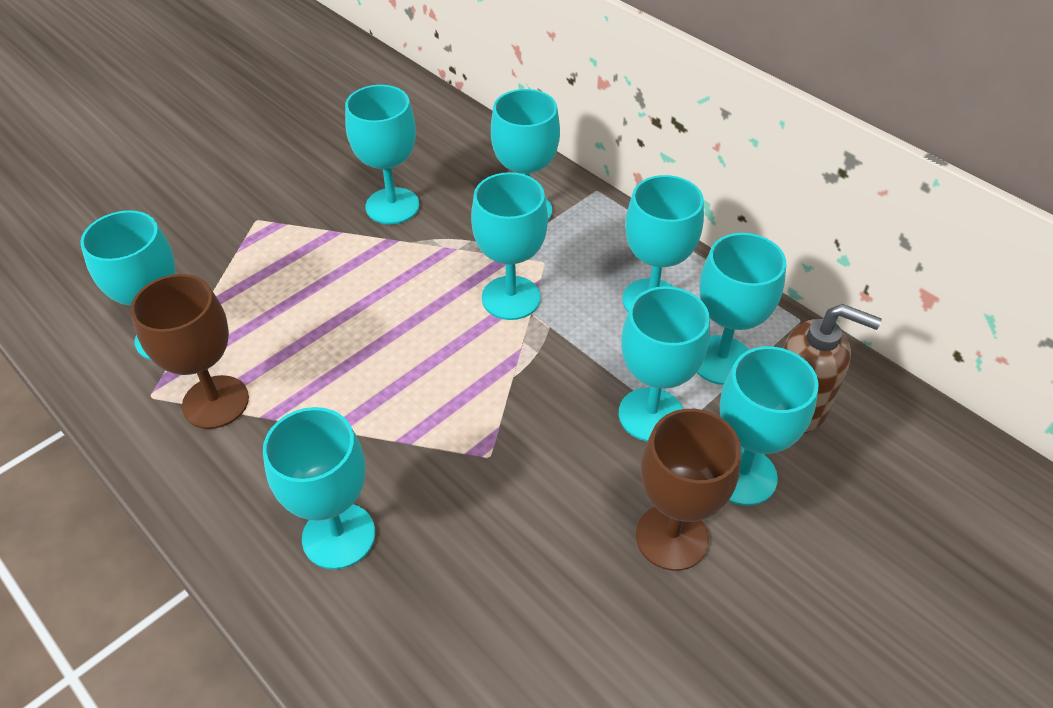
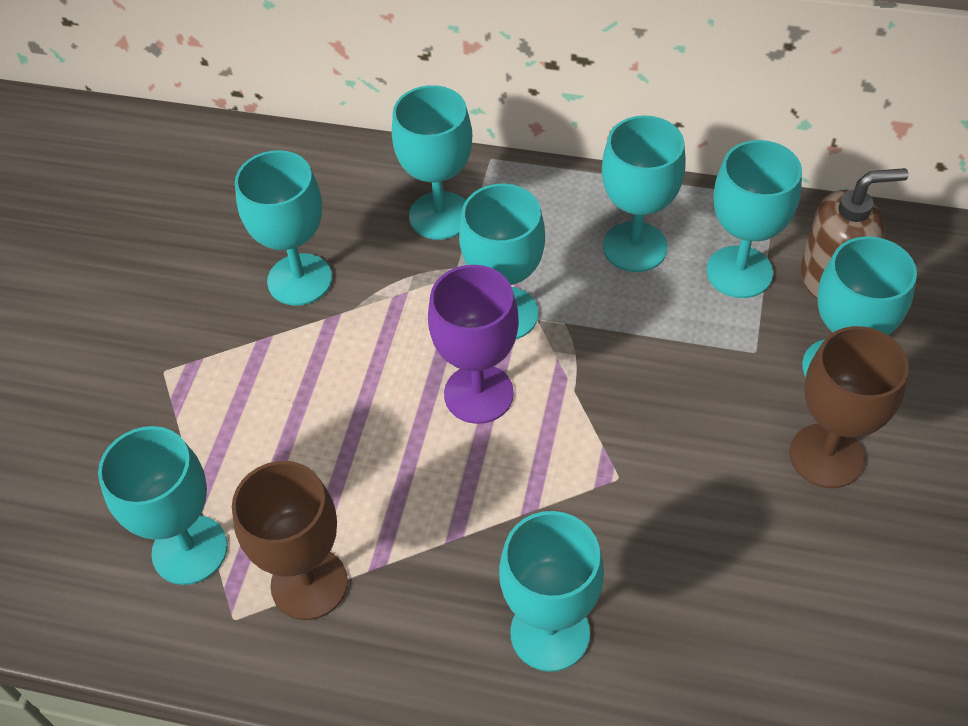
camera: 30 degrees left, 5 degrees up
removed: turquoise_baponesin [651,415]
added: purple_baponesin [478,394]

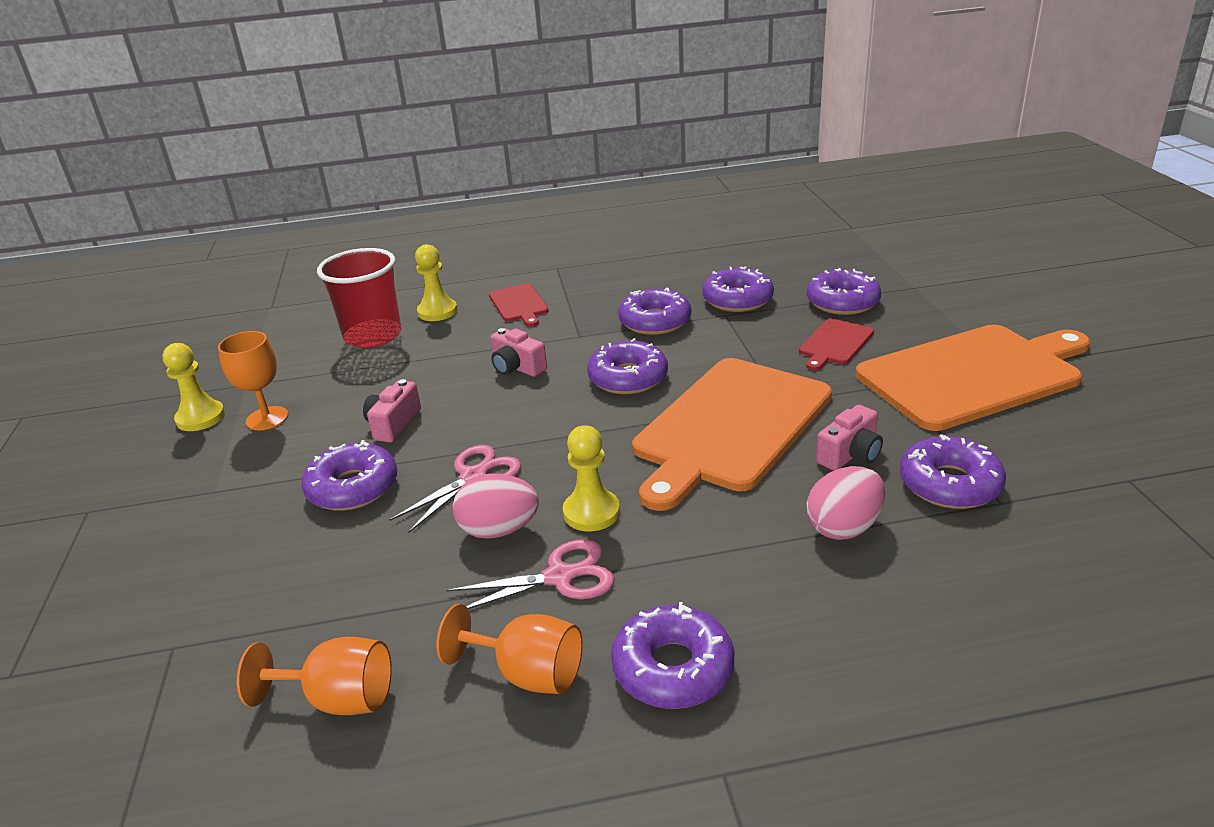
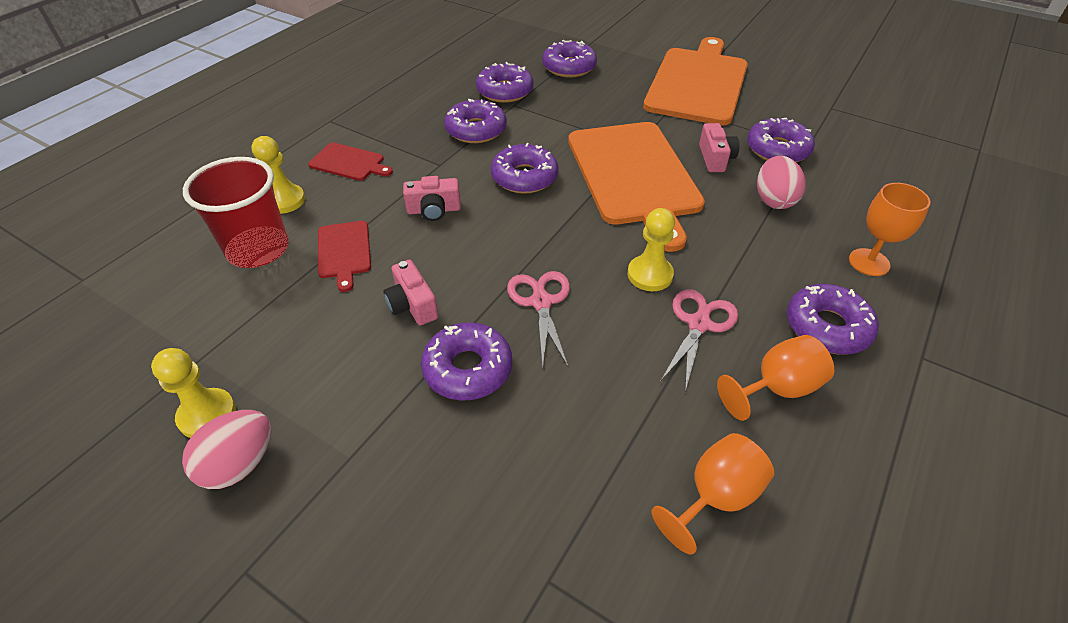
camera: 50 degrees left, 15 degrees up
moved: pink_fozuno [499,530] to [240,464]; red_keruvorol [835,343] to [344,252]; orange_baponesin [267,418] to [869,262]

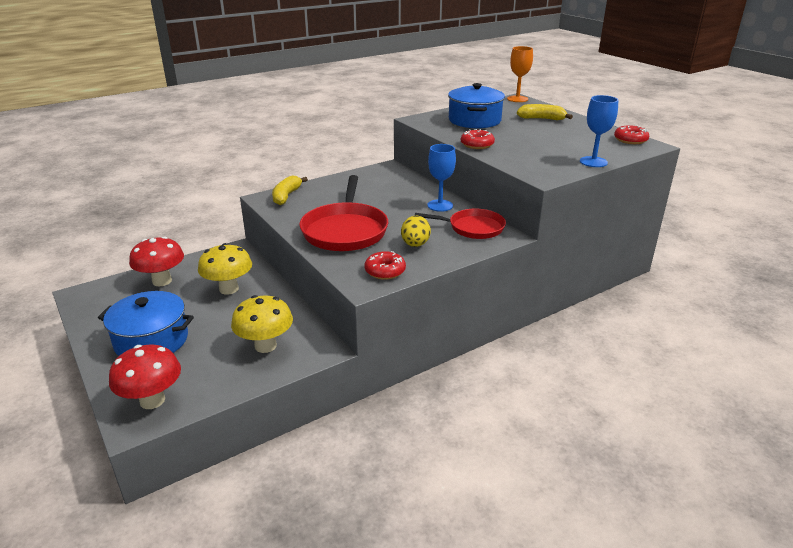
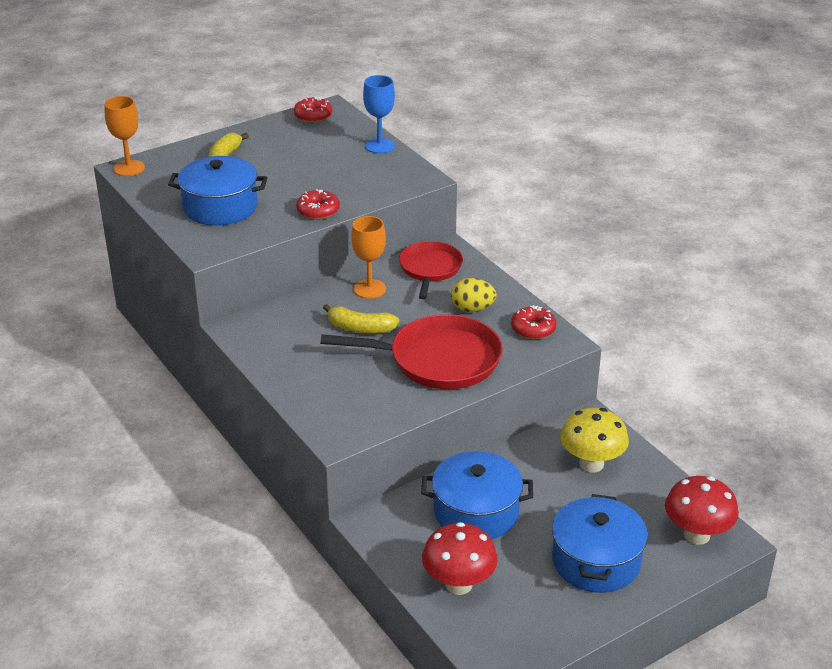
camera: 90 degrees left, 5 degrees up
moved: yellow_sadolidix [286,196] to [360,328]
replaced: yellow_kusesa [229,289] to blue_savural [476,512]
recoloured: blue_baponesin [440,205] to orange_baponesin [369,289]

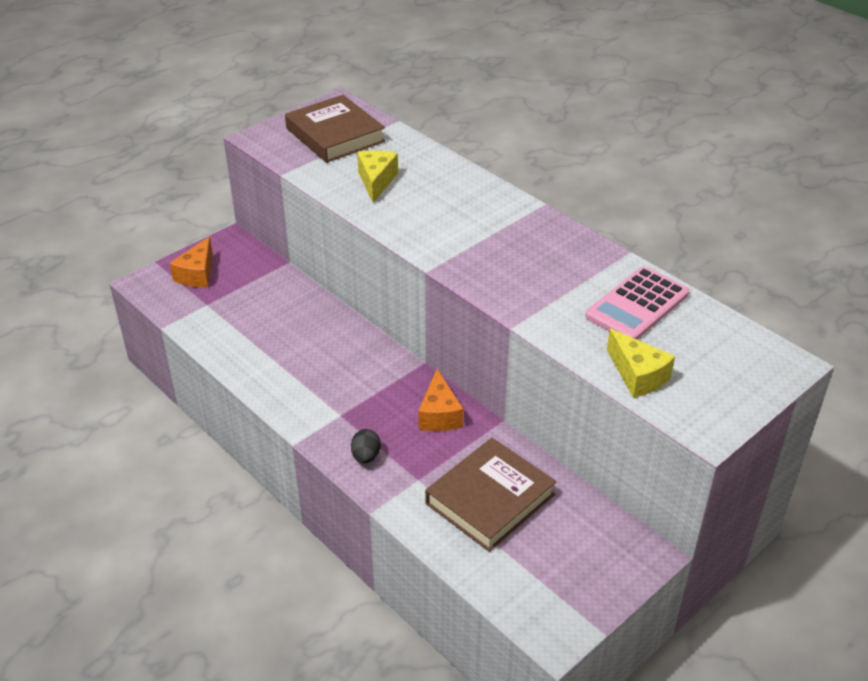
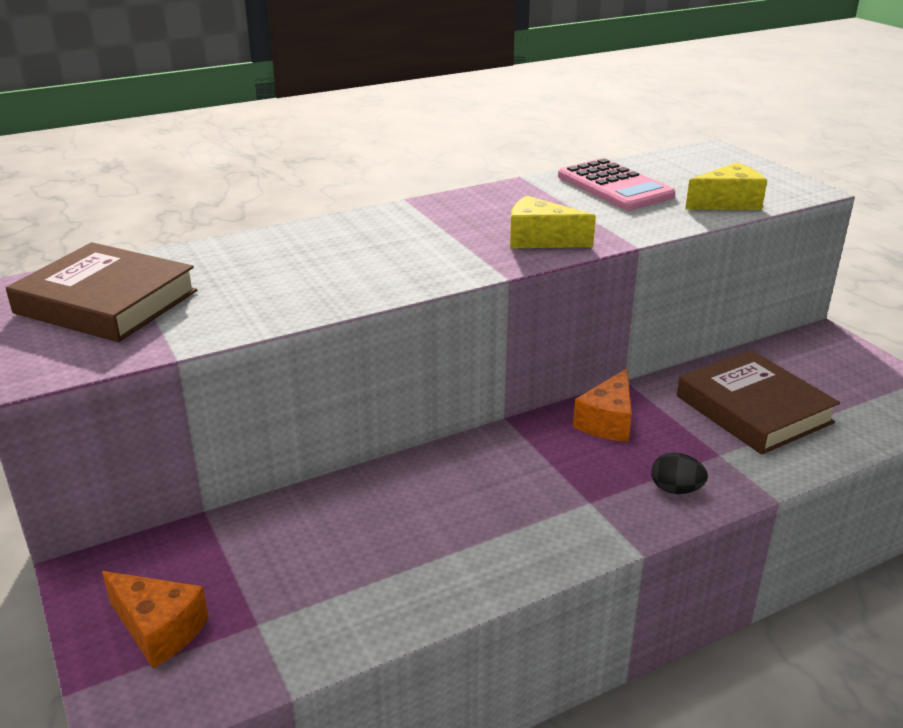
camera: 75 degrees left, 10 degrees down
moved: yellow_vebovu [376,181] to [540,240]
turned: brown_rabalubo [335,135] = [106,302] 45 degrees clockwise; orange_vebovu [439,414] = [607,421] 105 degrees clockwise

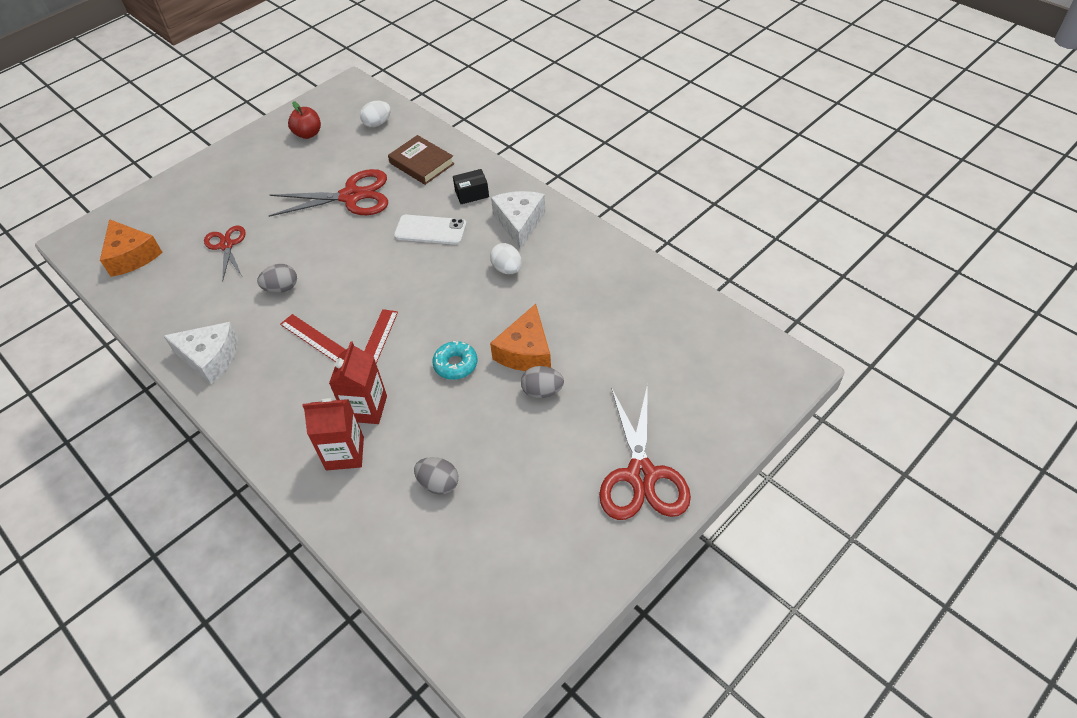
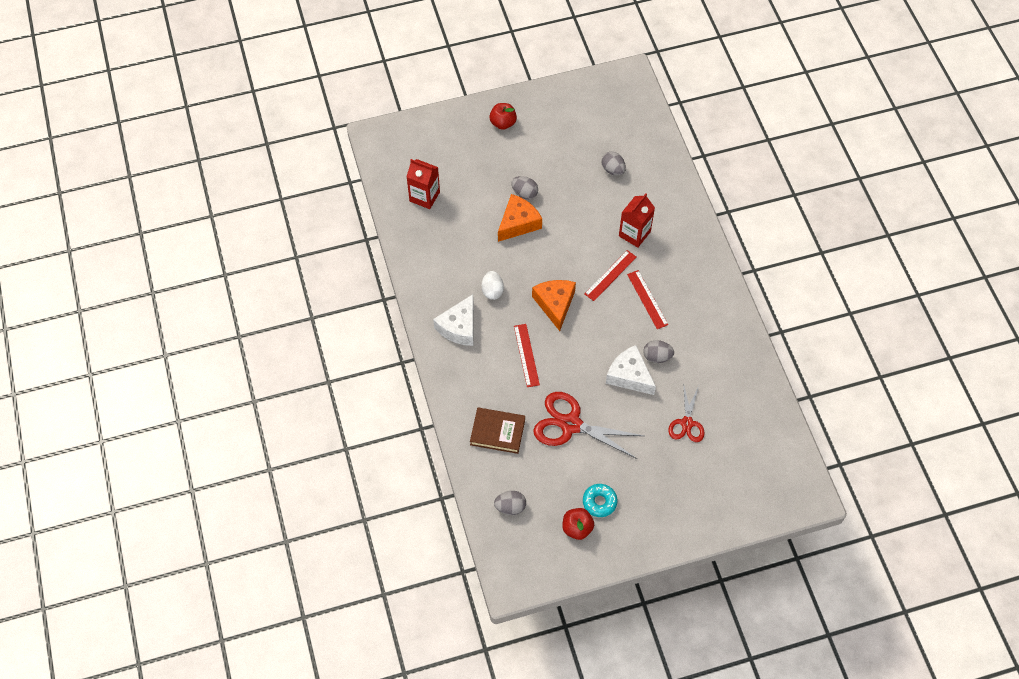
camera: 155 degrees left, 10 degrees up
removed: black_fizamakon [472,194]
moved: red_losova [345,453] to [424,196]; orange_vebovu [132,256] to [555,304]; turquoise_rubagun [455,364] to [599,502]; white_vebovu [210,358] to [629,376]
replaced: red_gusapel [641,475] to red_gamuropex [503,123]; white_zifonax [430,230] to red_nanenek [526,355]
recoloured: white_fozuno [377,123] to grey_fozuno [510,507]
turned: brown_rabalubo [421,163] = [497,432] 60 degrees counterclockwise

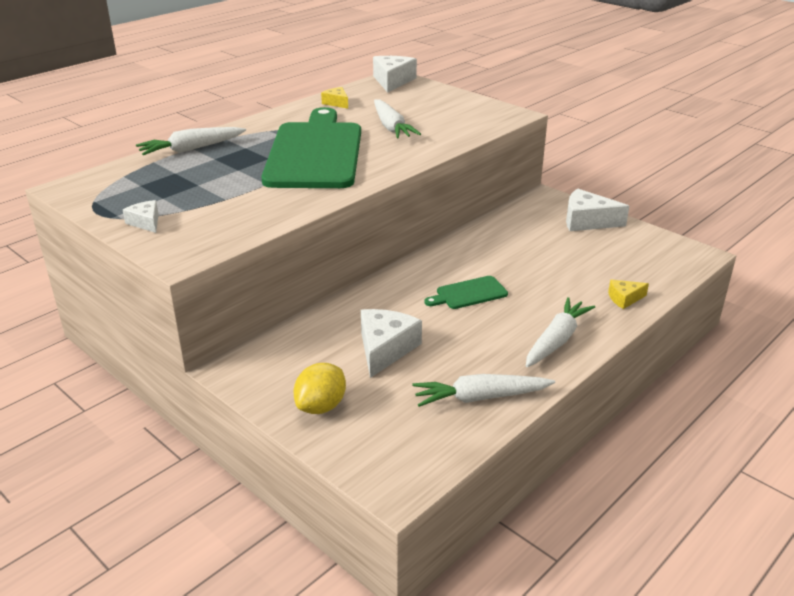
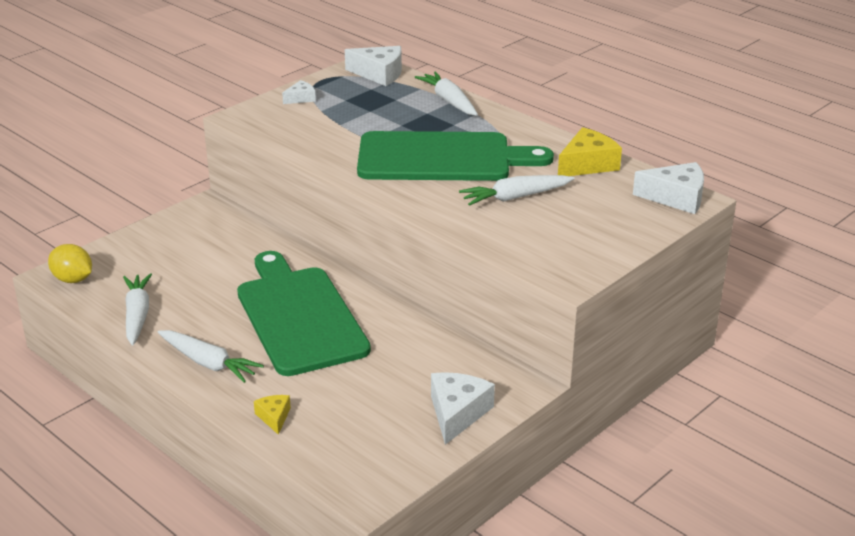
camera: 90 degrees right, 0 degrees up
moved: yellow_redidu [321,406] to [73,279]; white_vebovu [385,349] to [379,74]
resized: green_keruvorol [468,293] = [299,316] x2.43; yellow_vebovu [337,103] = [587,164] x1.82

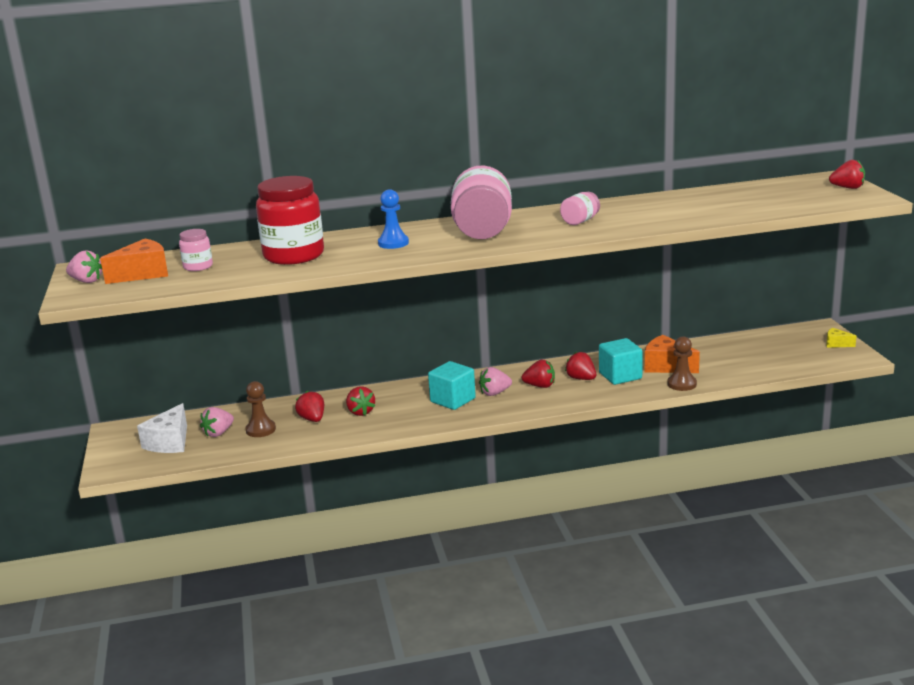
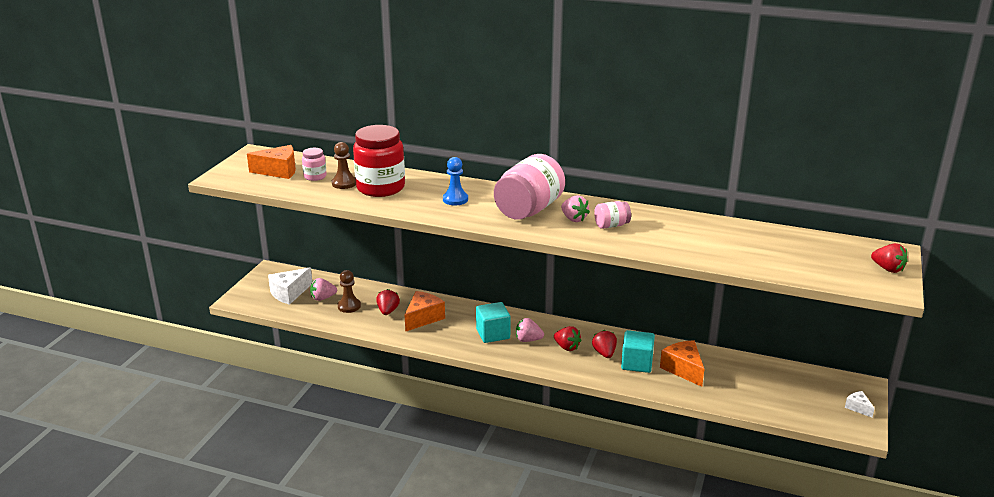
camera: 30 degrees right, 5 degrees up
moved: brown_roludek [682,384] to [344,183]; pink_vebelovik [86,281] to [574,219]
replaced: red_vebelovik [360,412] to orange_vebovu [423,318]
recoloured: yellow_vebovu [836,344] to white_vebovu [858,408]

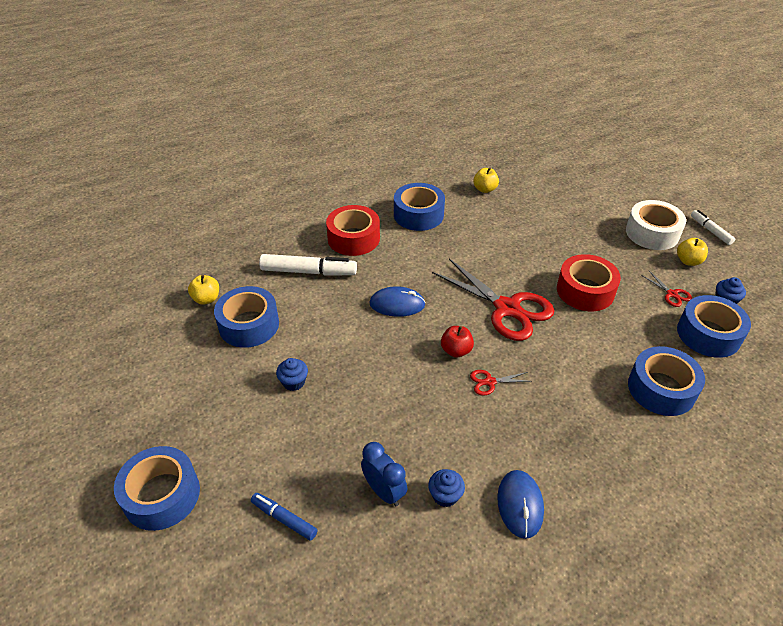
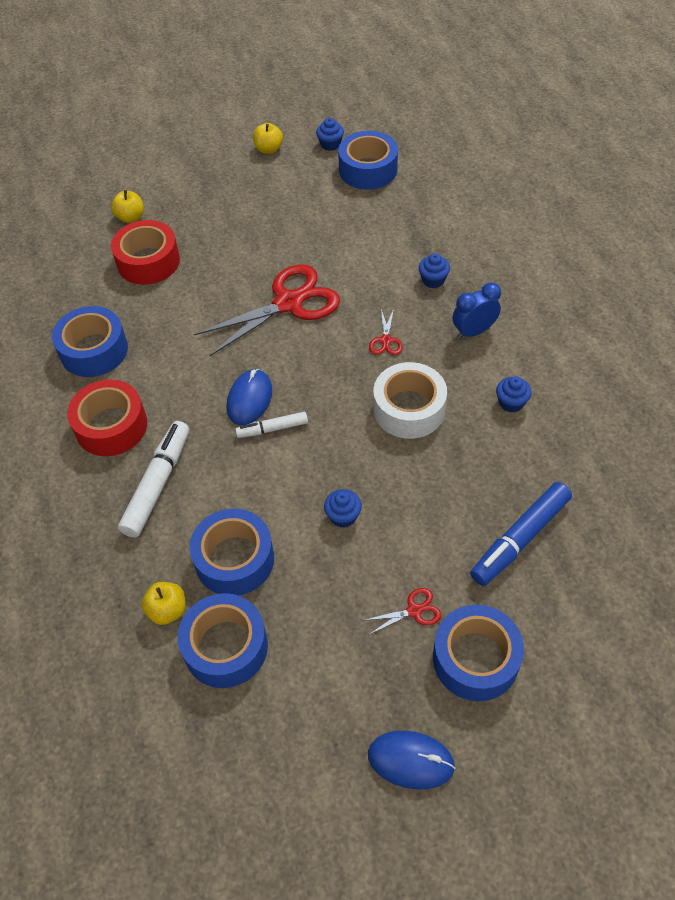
camera: 75 degrees left, 10 degrees up
removed: red_gamuropex [456,350]
added: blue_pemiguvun [433,280]
moved: yellow_gamuropex [485,189] to [130,217]; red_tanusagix [585,291] to [148,261]; blue_tanusagix [661,389] to [225,647]; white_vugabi [710,230] to [272,429]; red_gusapel [671,294] to [414,610]; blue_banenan [520,505] to [410,760]; white_tanusagix [652,233] to [409,409]; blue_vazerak [384,491] to [473,331]
resized: blue_vugabi [284,519] = [519,539] x1.74

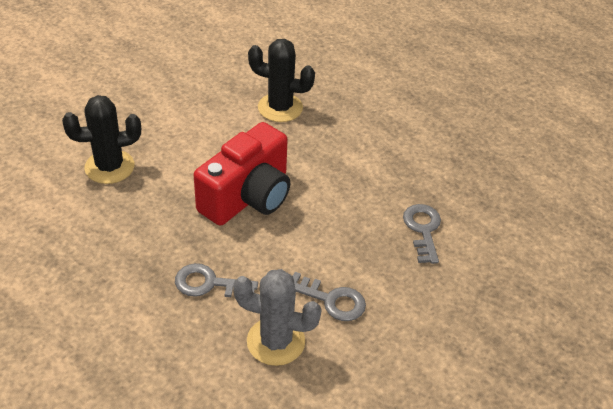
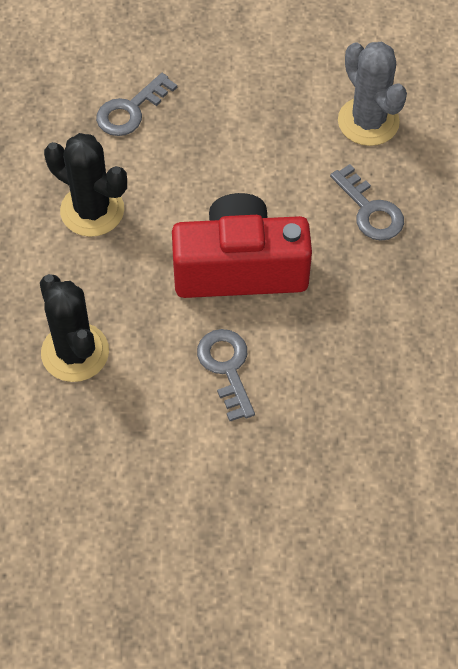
camera: 130 degrees left, 15 degrees up
moved: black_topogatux [109,167] to [92,210]; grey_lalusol [331,300] to [226,368]

